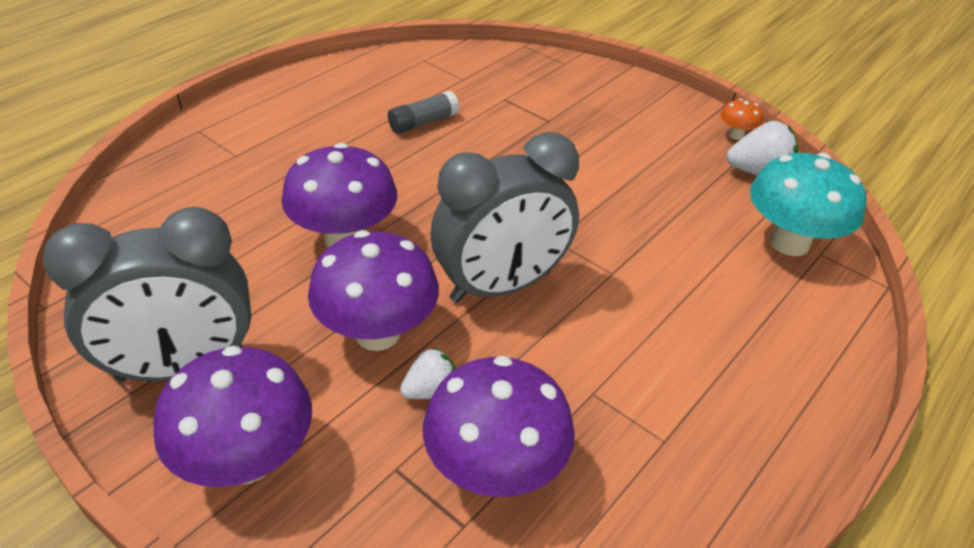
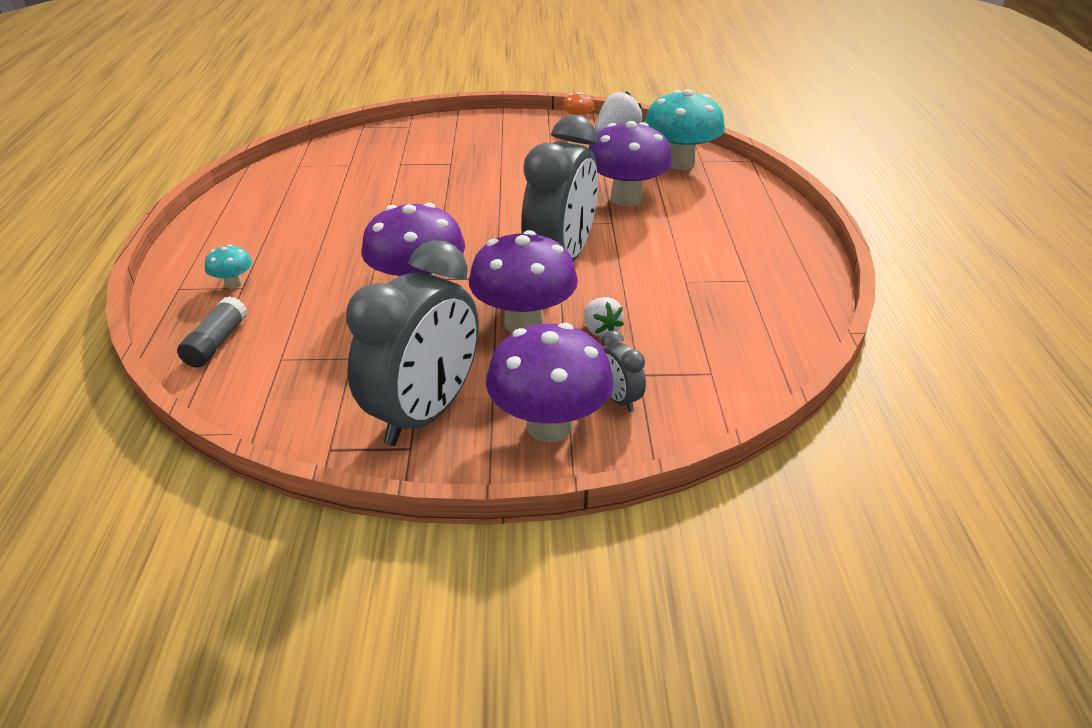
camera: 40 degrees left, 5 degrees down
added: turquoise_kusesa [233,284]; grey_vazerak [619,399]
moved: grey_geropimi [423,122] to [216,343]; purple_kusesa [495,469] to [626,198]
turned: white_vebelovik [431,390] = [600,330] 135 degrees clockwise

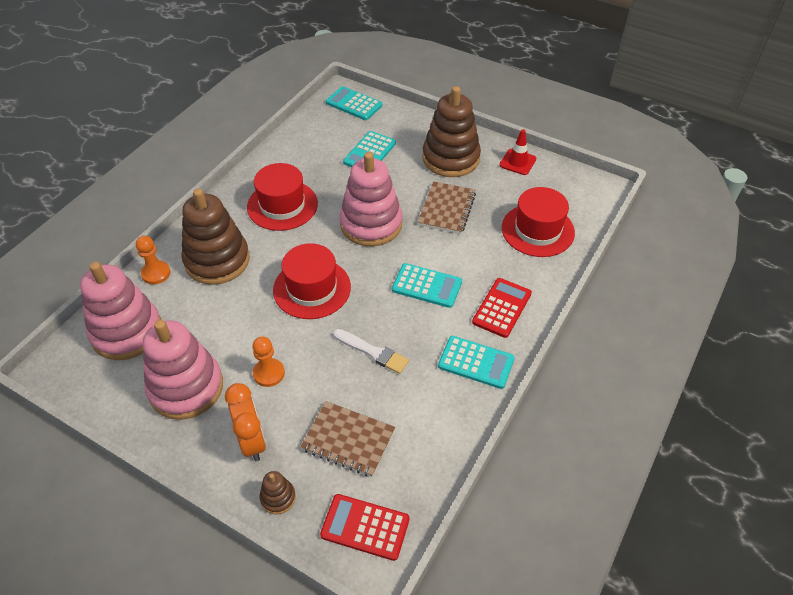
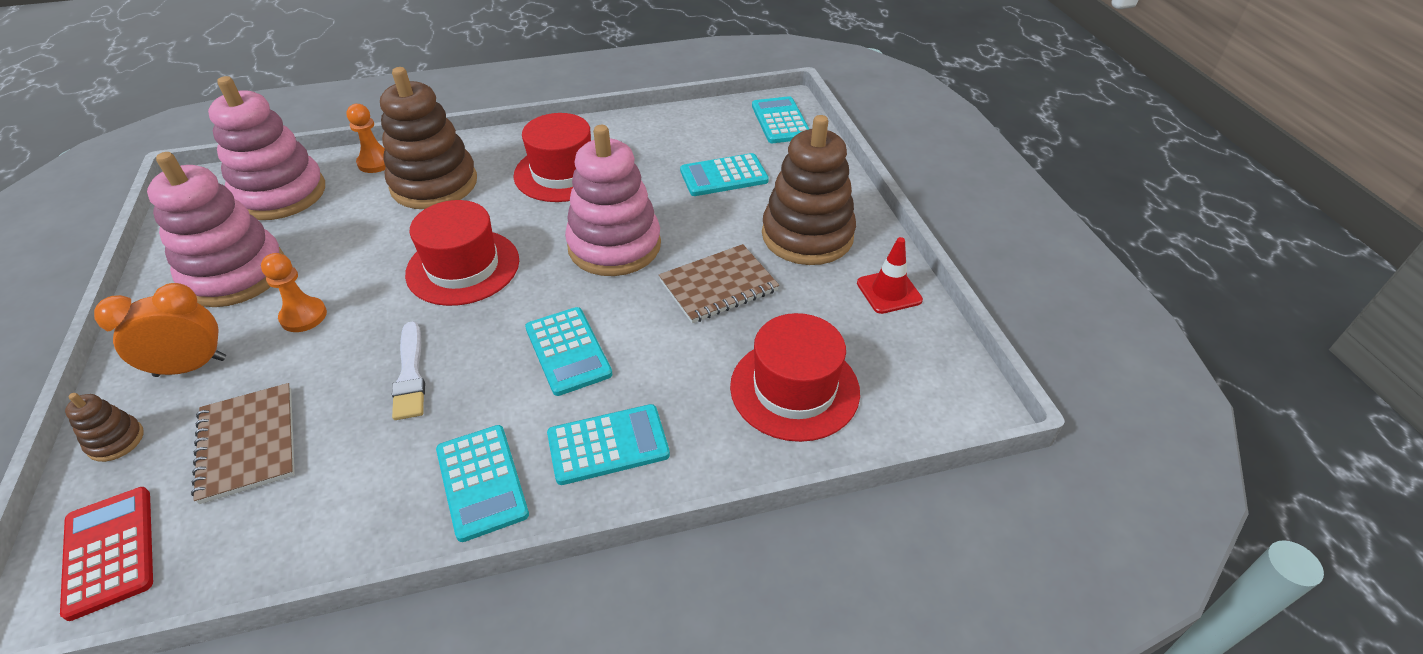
camera: 45 degrees right, 5 degrees down
recoloured: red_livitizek [502,308] to turquoise_livitizek [608,445]
turned: orange_vazerak [252,441] = [191,367] 135 degrees counterclockwise

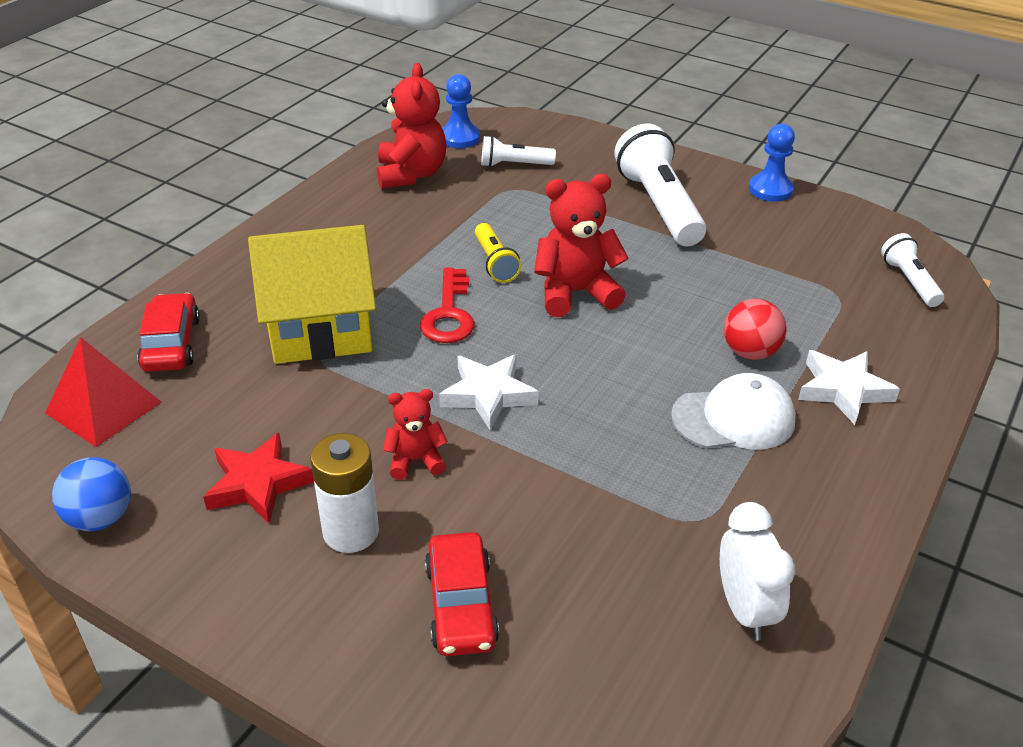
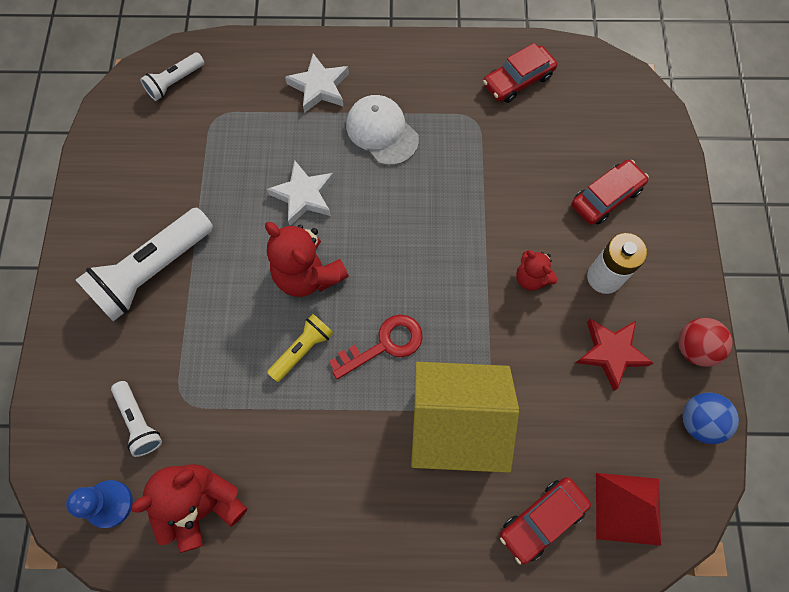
camera: 120 degrees left, 30 degrees up
removed: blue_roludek [770,190]
moved: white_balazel [488,395] to [304,196]; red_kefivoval [750,352] to [694,348]
replaced: white_vazerak [744,609] to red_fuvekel [518,80]
turned: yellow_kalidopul [320,329] = [457,423] 45 degrees counterclockwise

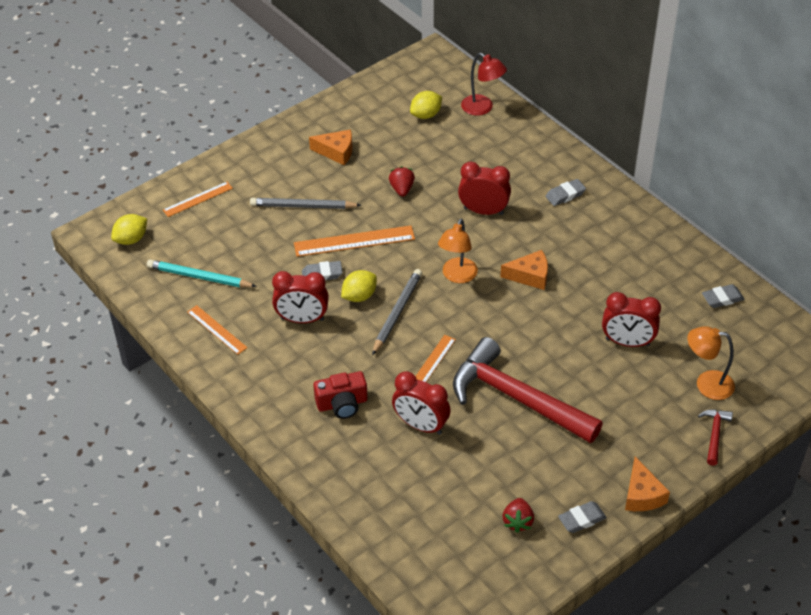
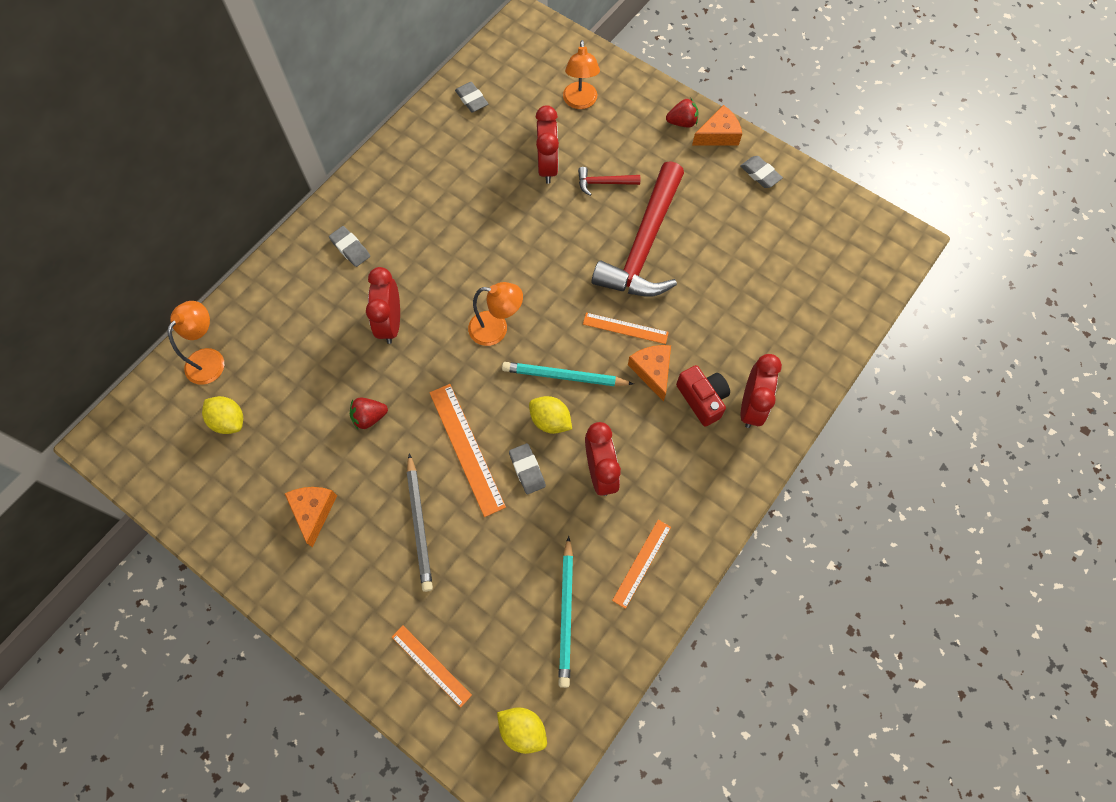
camera: 105 degrees left, 20 degrees up
moved: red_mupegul [714,435] to [604,183]; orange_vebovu [530,276] to [652,371]; red_vebelovik [517,521] to [682,122]; red_vazerak [421,425] to [751,406]
recoloured: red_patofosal [482,108] to orange_patofosal [210,359]; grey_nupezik [397,312] to turquoise_nupezik [564,376]

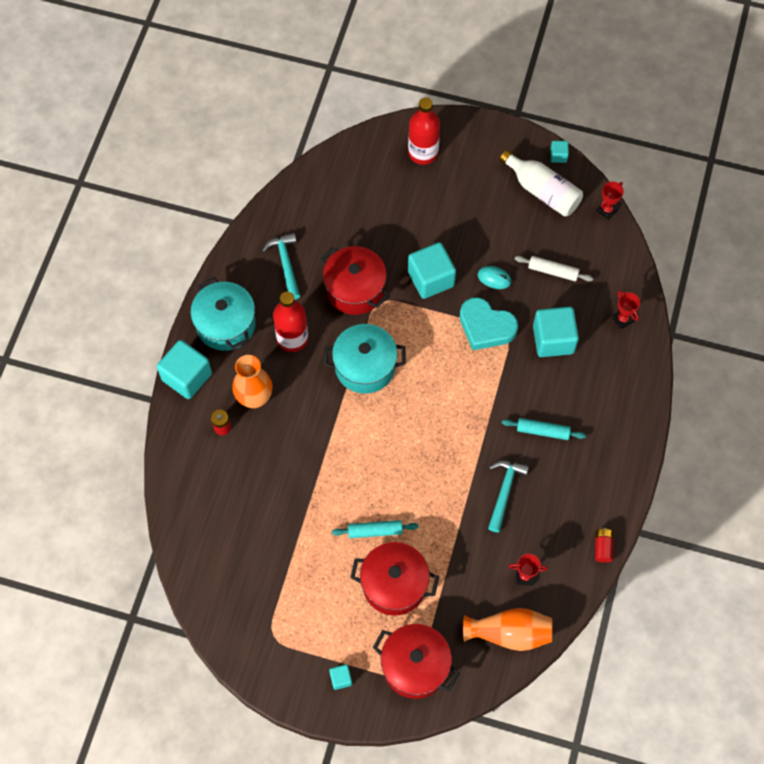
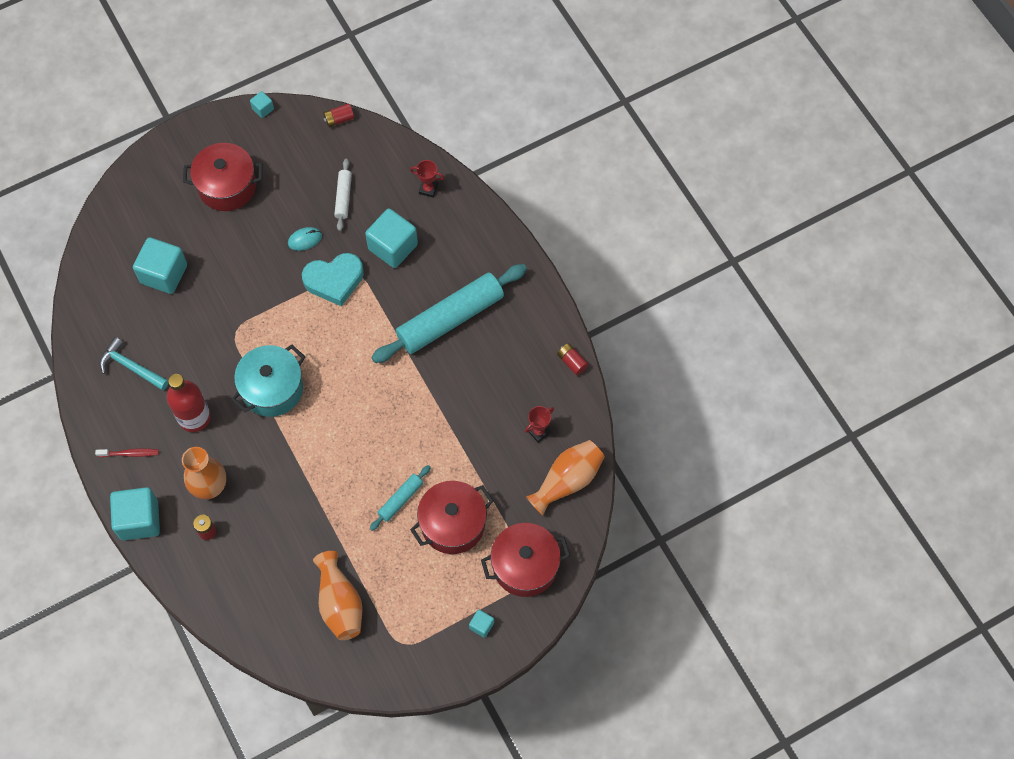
camera: 45 degrees left, 0 degrees up
removed: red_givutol [423,153]; turquoise_mupegul [504,491]; white_givutol [542,191]
added: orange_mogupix [340,603]
moved: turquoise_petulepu [431,279] to [164,274]; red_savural [355,289] to [227,186]
replaced: turquoise_savural [226,324] to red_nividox [130,453]; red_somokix [607,210] to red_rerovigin [339,119]
turned: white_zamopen [553,271] = [343,197] 60 degrees counterclockwise
resized: turquoise_zamopen [542,431] = [450,319] x2.17

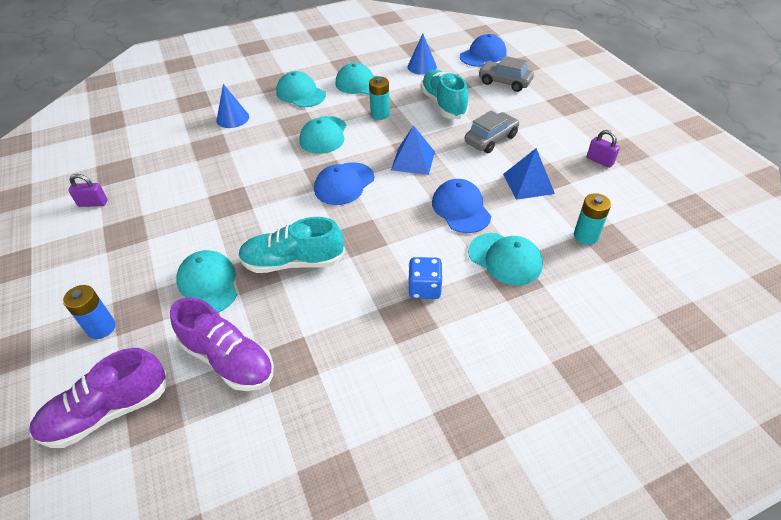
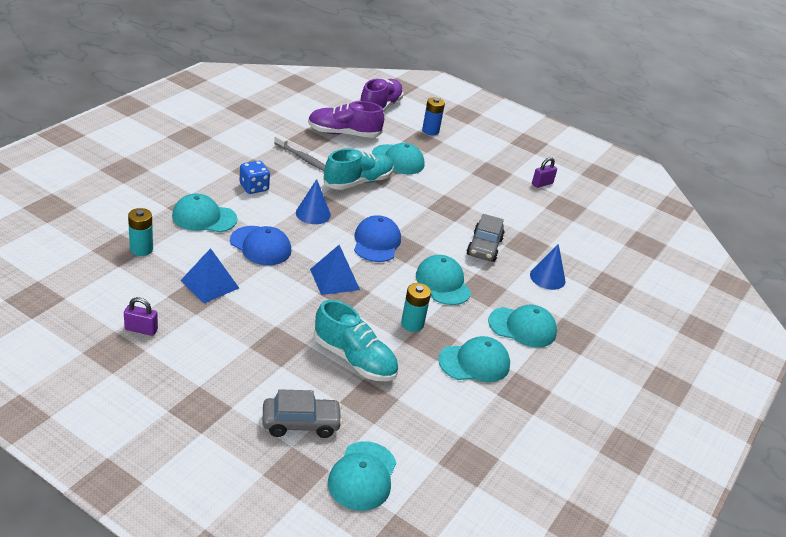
camera: 140 degrees right, 10 degrees down
added: grey_nividox [302,158]
moved: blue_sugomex [422,67] to [313,213]; grey_fuvekel [491,139] to [484,247]
recoloured: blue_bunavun [483,55] to turquoise_bunavun [362,476]

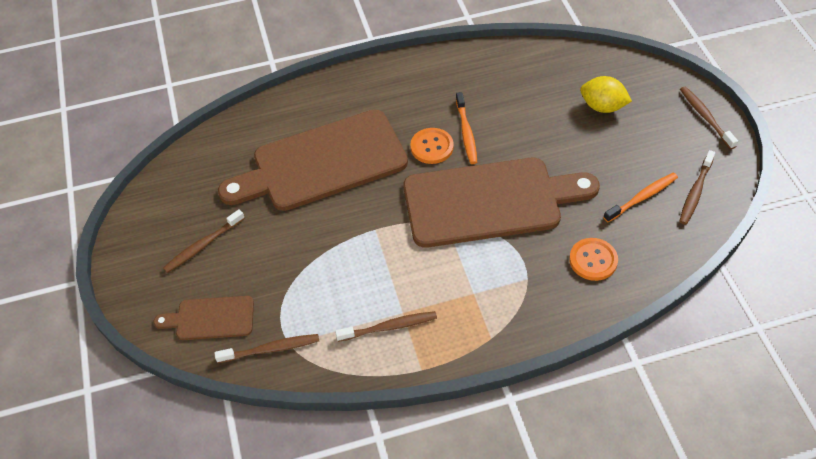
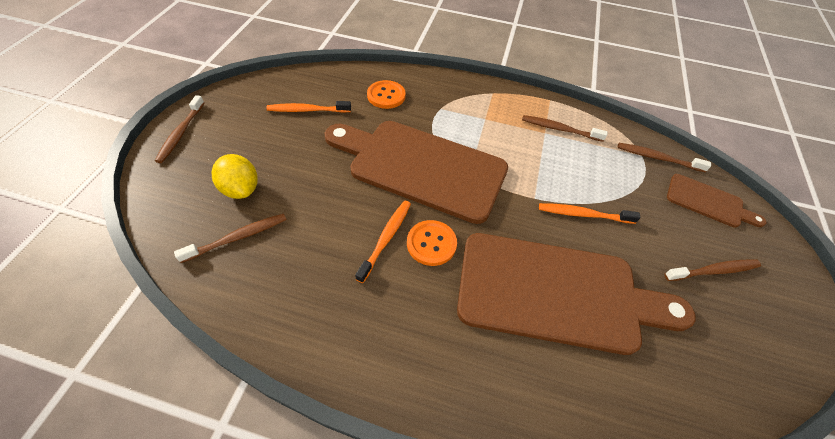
camera: 155 degrees left, 0 degrees up
added: orange_nividox [583,214]
moved: brown_nividox [695,192] to [238,237]

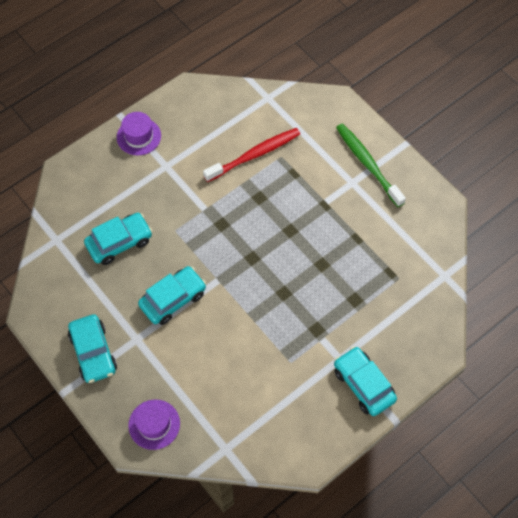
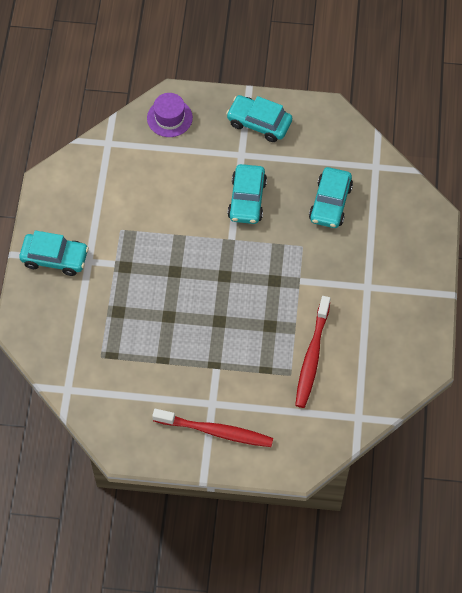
camera: 135 degrees right, 0 degrees up
removed: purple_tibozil [139,136]
recoloured: green_nividox [368,164] to red_nividox [216,431]

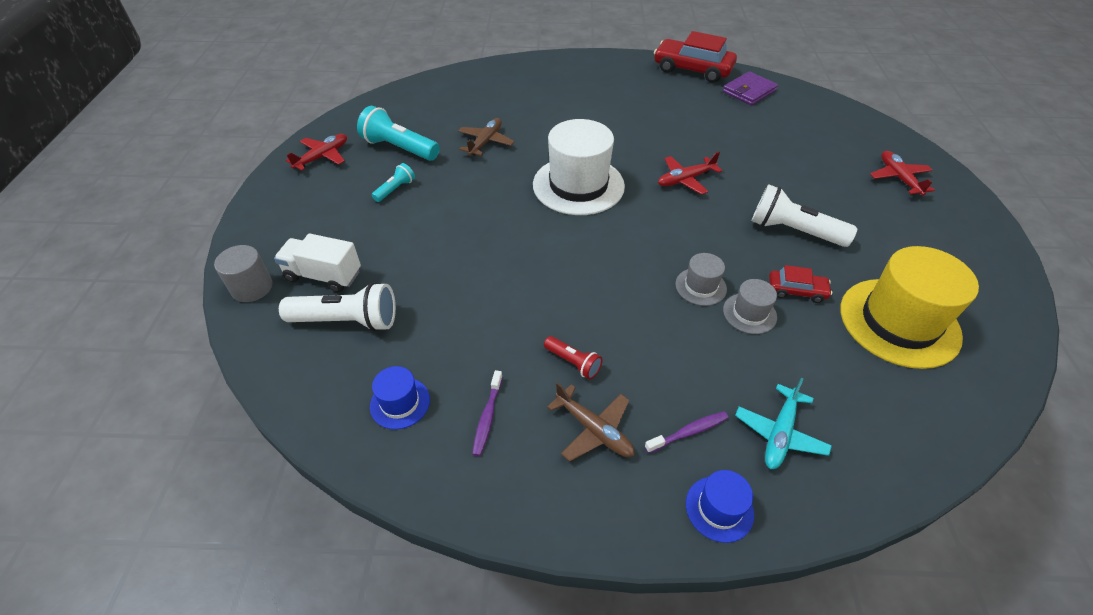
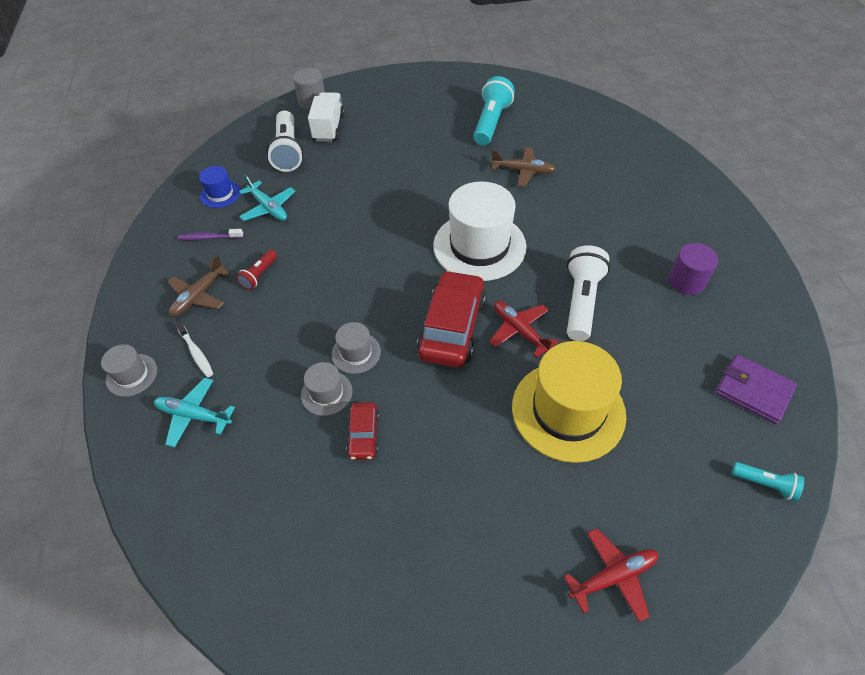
camera: 80 degrees right, 5 degrees up
removed: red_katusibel [322,157]
added: turquoise_katusibel [268,208]; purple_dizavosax [686,281]
moved: red_fuvekel [692,69] to [452,327]; yellow_tibozil [899,322] to [568,410]; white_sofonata [793,231] to [581,301]; turquoise_sofonata [395,189] to [765,484]
recoloured: blue_tibozil [719,508] to grey_tibozil [132,375]; purple_nividox [688,432] to white_nividox [196,353]

